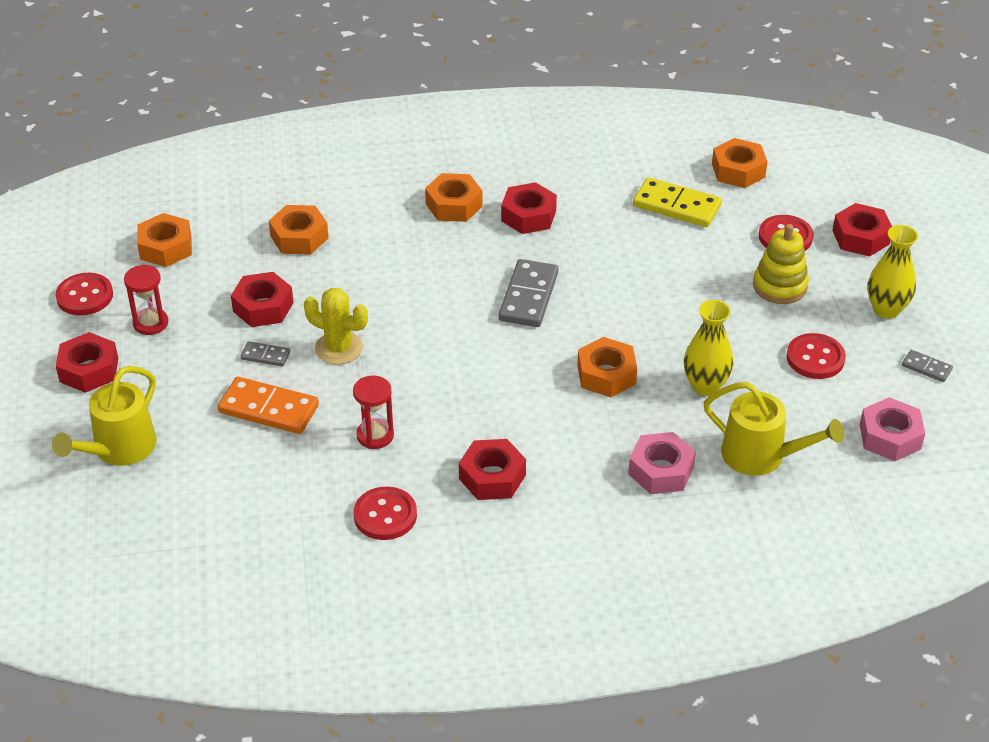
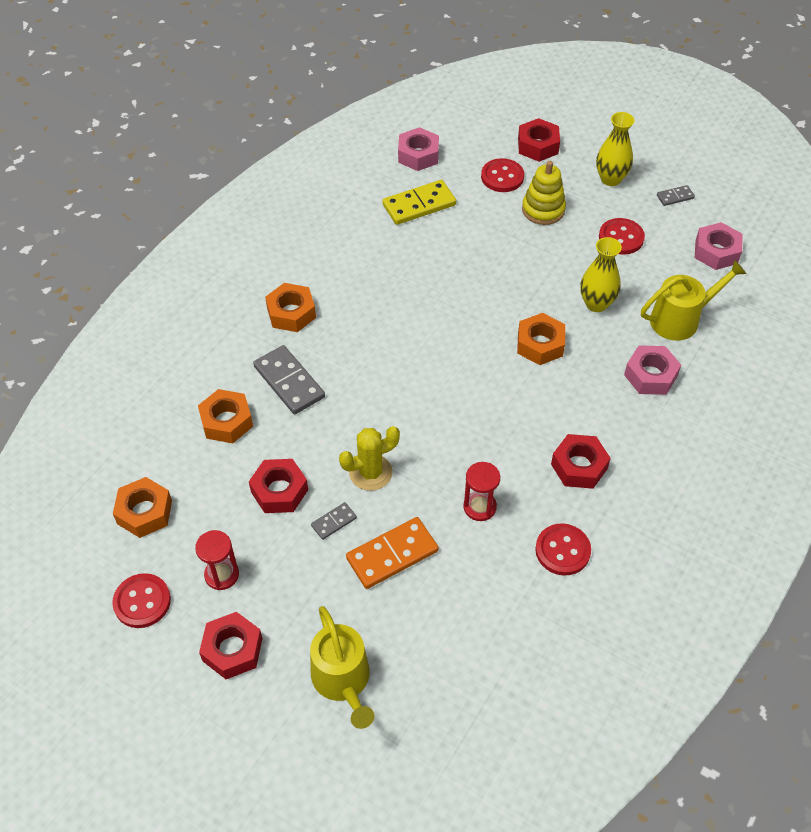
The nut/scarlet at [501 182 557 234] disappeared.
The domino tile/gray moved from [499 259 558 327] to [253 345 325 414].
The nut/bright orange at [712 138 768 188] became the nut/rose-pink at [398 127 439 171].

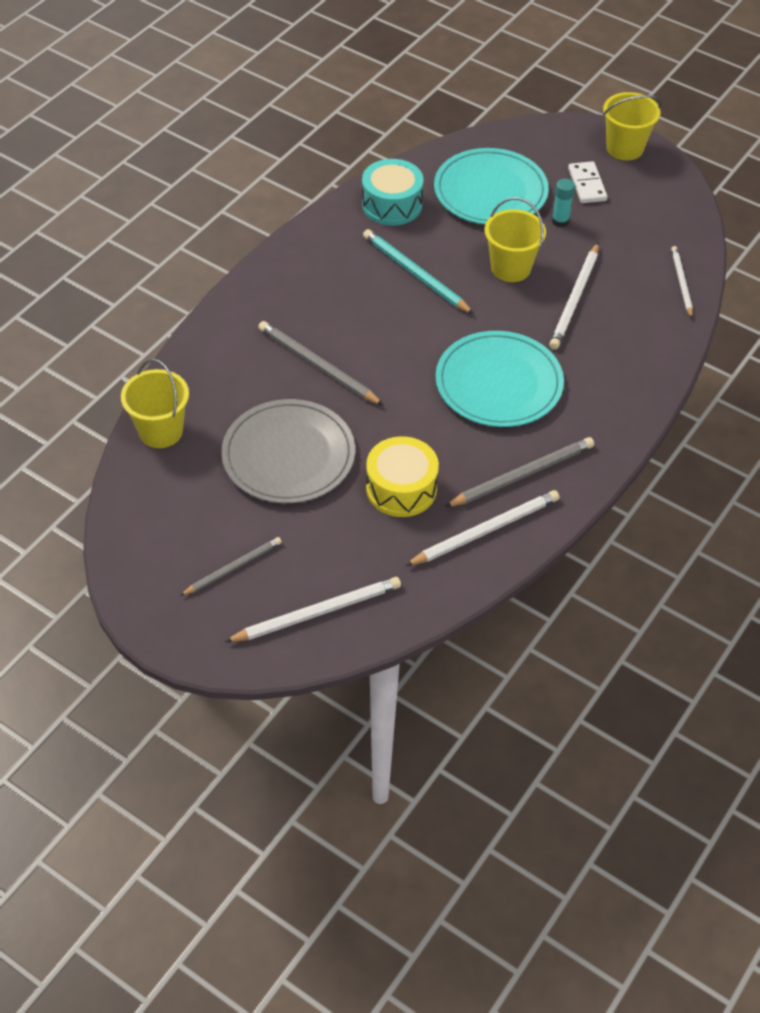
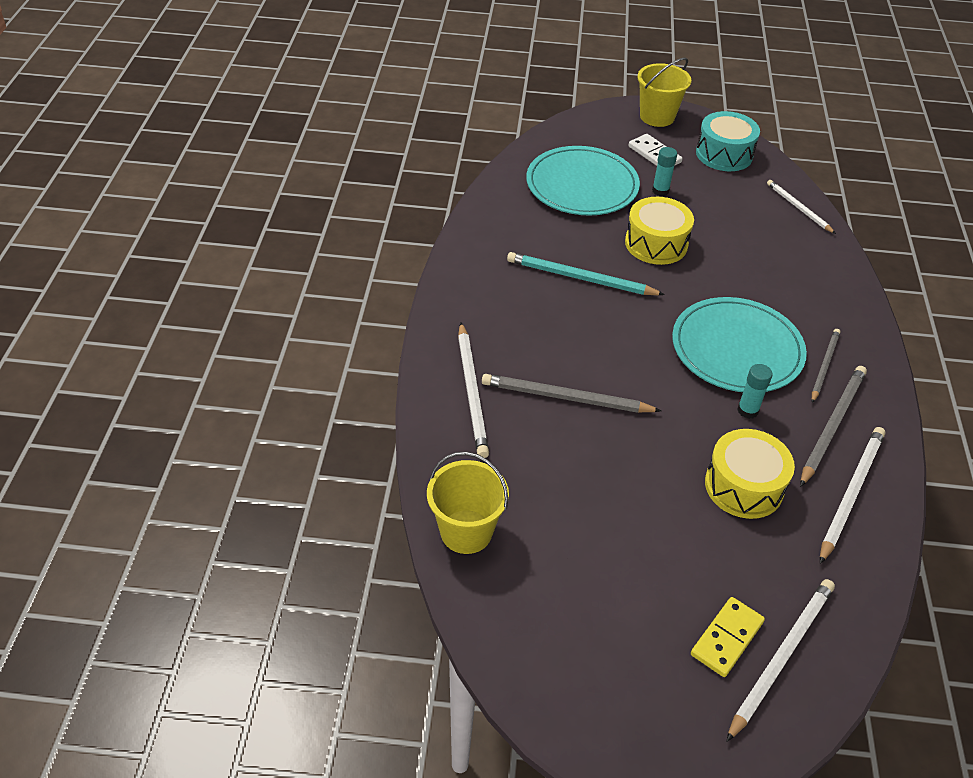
The dinner plate/gray at [221 399 355 504] disappeared.
The domino tile/yellow at [691 597 765 677] appeared.
The stick of glue/turquoise at [737 364 773 419] appeared.
The lead pencil/gray moved from [180 537 282 596] to [812 329 840 403].
The drum/turquoise moved from [362 159 424 226] to [696 111 760 171].
The lead pencil/pure white moved from [549 242 599 350] to [458 323 489 458].
The pail/yellow at [485 197 546 282] was replaced by the drum/yellow at [625 197 694 265].

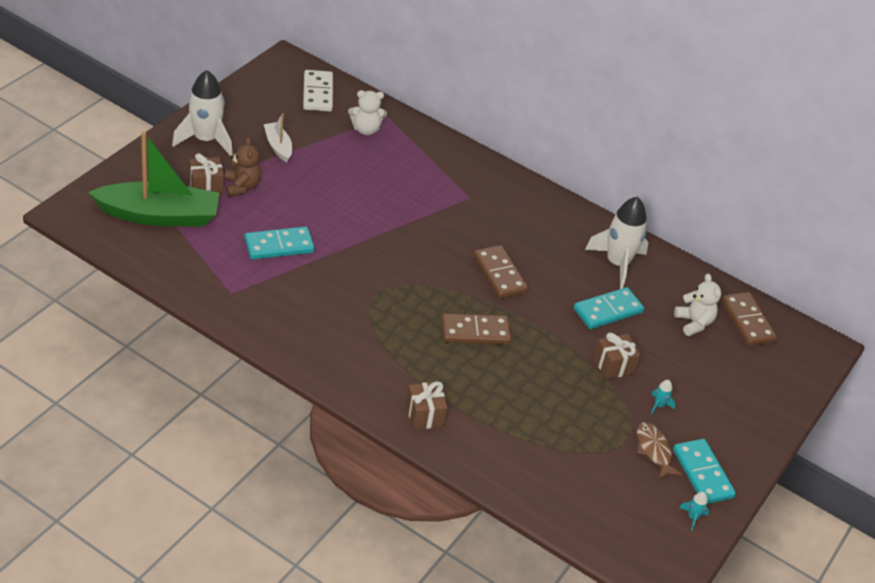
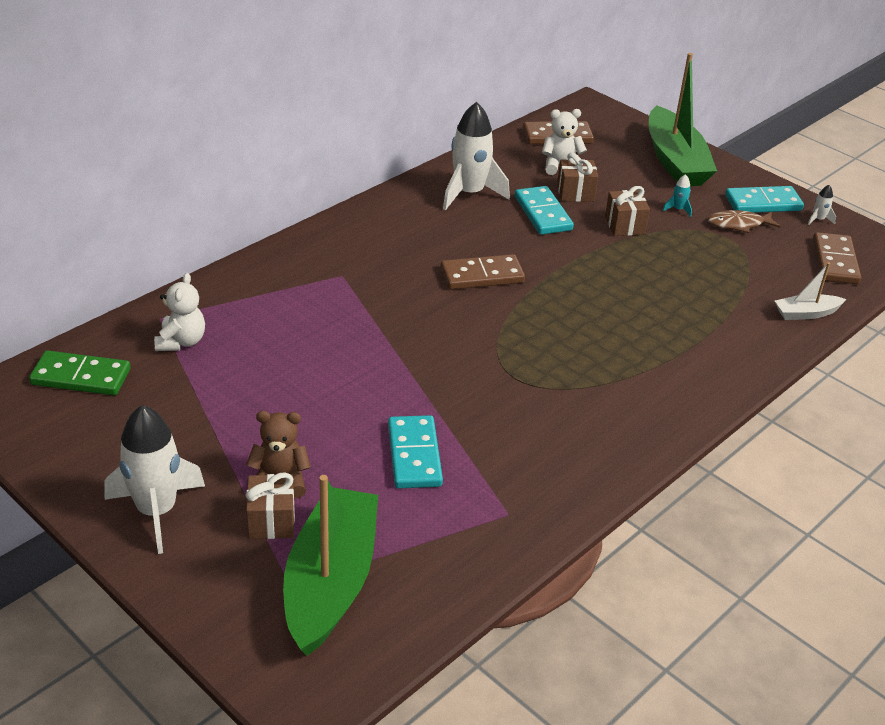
The toy boat/emerald at [649 53 717 186] appeared.
The toy boat/pure white moved from [264 113 292 162] to [775 262 846 320].
The wrapped gift/dark brown moved from [406 381 448 430] to [557 152 598 202].
The domino tile/dark brown moved from [441 313 511 345] to [813 232 861 284].
The domino tile/pure white at [303 70 333 111] became the domino tile/emerald at [29 350 130 395].
The rocket/turquoise at [679 492 709 531] became the rocket/pure white at [808 185 836 225].

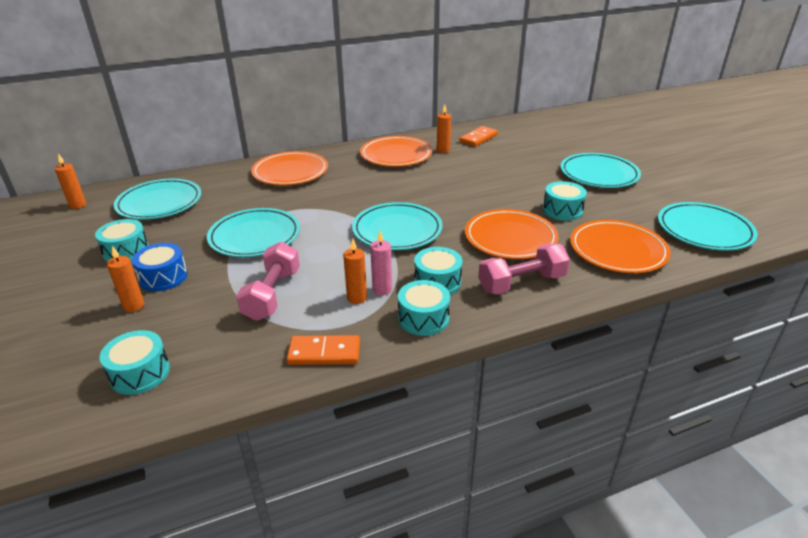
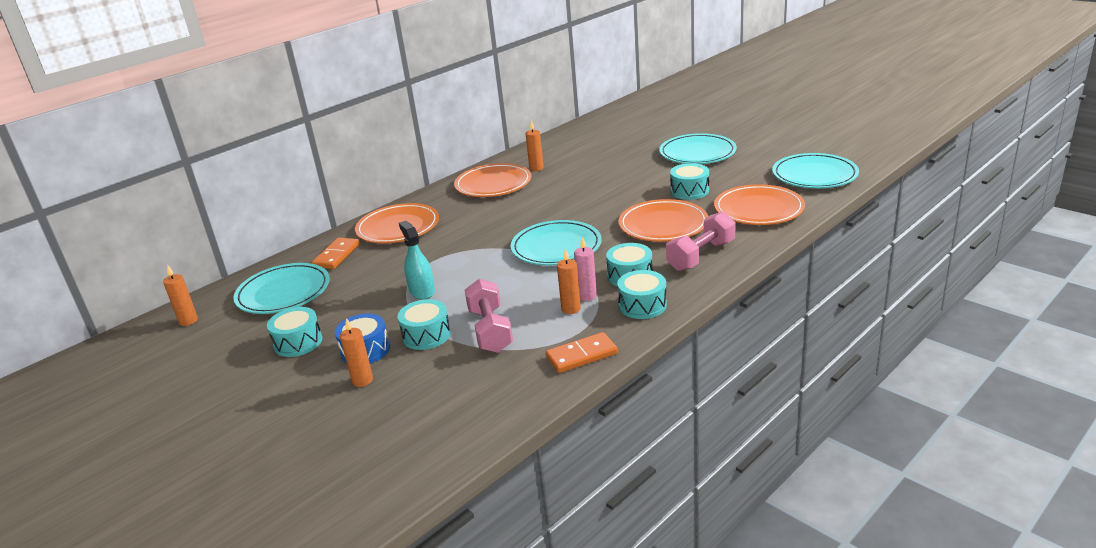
The drum/turquoise moved from [99 330 170 395] to [398 299 451 350].
The domino tile/bright orange moved from [459 126 498 147] to [312 238 360 269].
The dinner plate/turquoise at [207 208 300 257] was replaced by the sprayer/turquoise at [399 221 435 300].

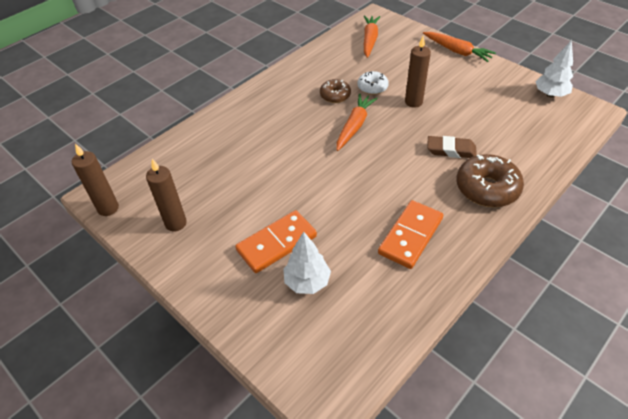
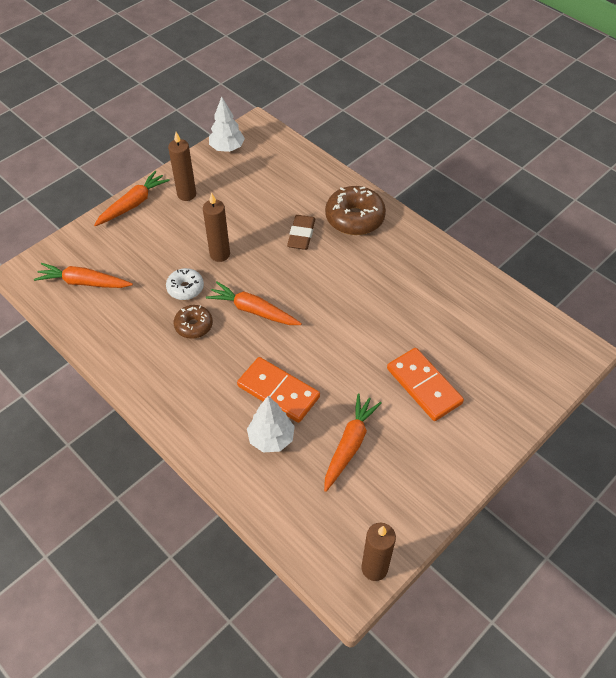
The root vegetable/bright orange at [324 394 382 492] appeared.
The wax candle/dark brown moved from [146 159 187 232] to [168 132 196 201].
The fir tree/pure white moved from [283 232 331 294] to [247 396 295 453].
The domino tile/bright orange moved from [378 200 443 269] to [237 357 320 423].

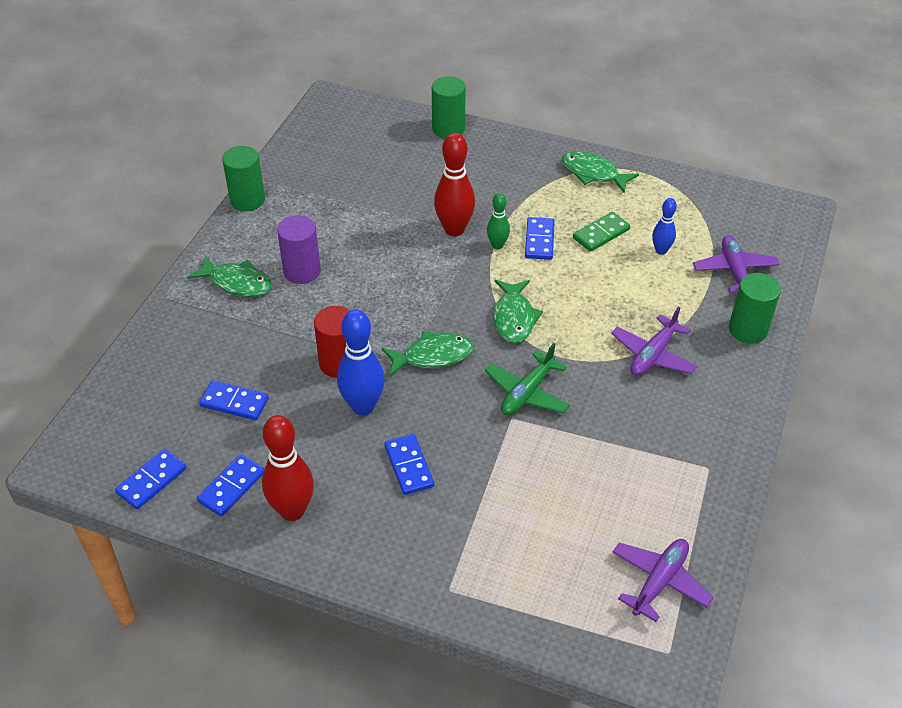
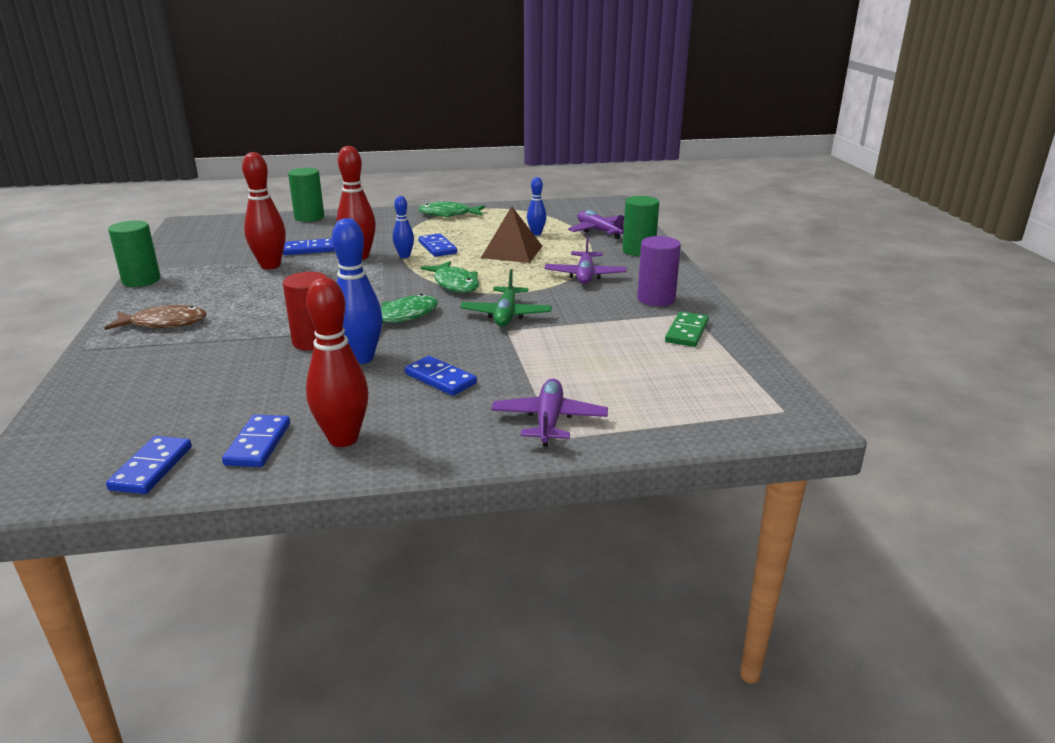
The skittle/scarlet at [242 152 286 269] appeared.
The pyramid/dark brown at [481 206 543 263] appeared.
The domino tile/blue moved from [199 380 269 420] to [283 238 334 255].
The cylinder shape/violet moved from [277 215 321 284] to [637 236 681 306].
The domino tile/emerald moved from [573 212 630 252] to [665 311 709 347].
The plane/violet moved from [612 539 713 622] to [491 379 608 447].
The fish figure/emerald at [187 255 272 297] became the fish figure/dark brown at [105 305 207 330].
The skittle/emerald at [487 193 510 249] became the skittle/blue at [393 196 414 258].

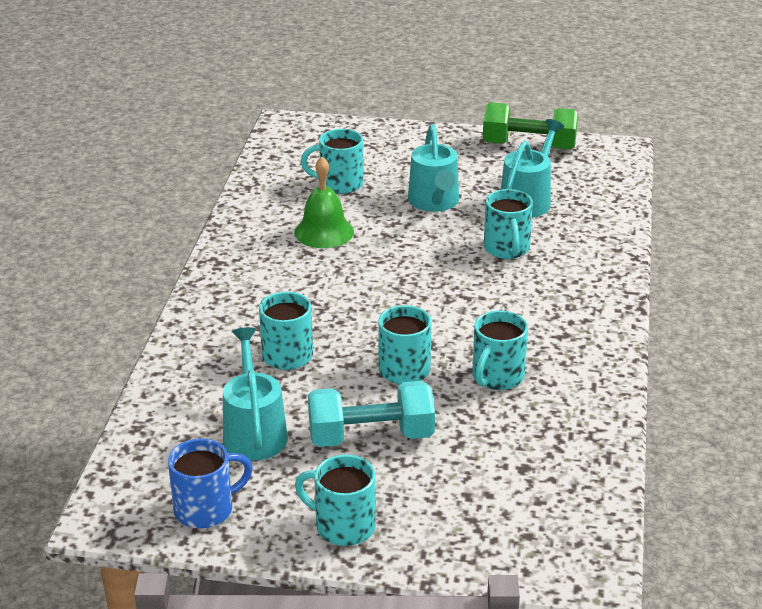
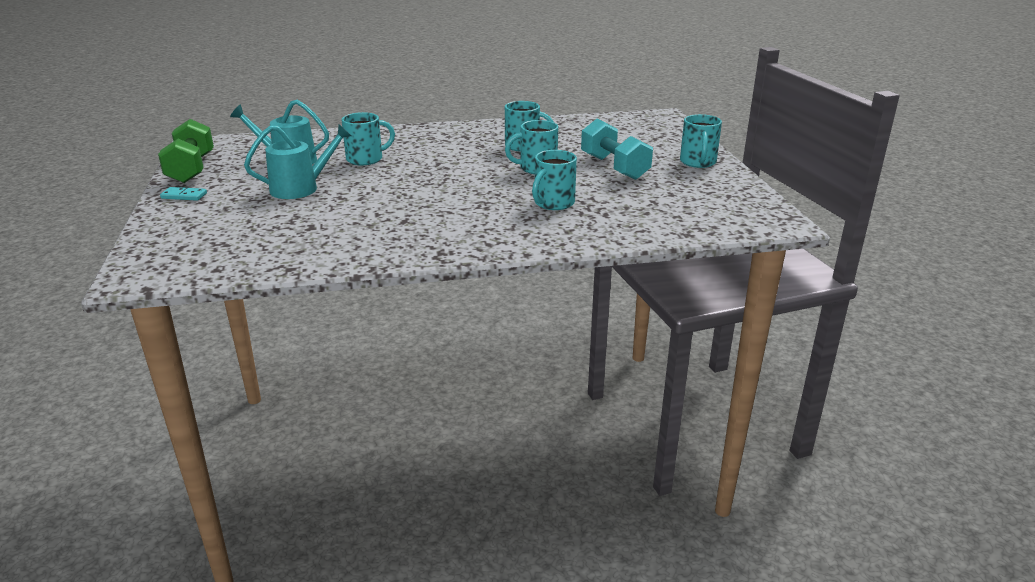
The mug/blue at [168 438 253 528] disappeared.
The watering pot/turquoise at [223 327 288 461] disappeared.
The hand bell/emerald at [294 157 354 248] disappeared.
The mug/turquoise at [301 129 364 194] disappeared.
The domino tile/turquoise at [160 187 207 201] appeared.

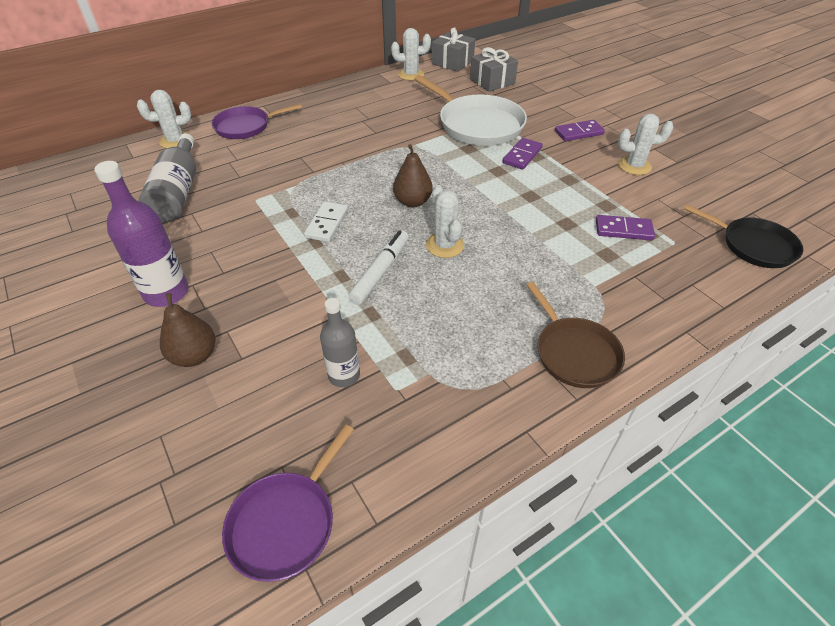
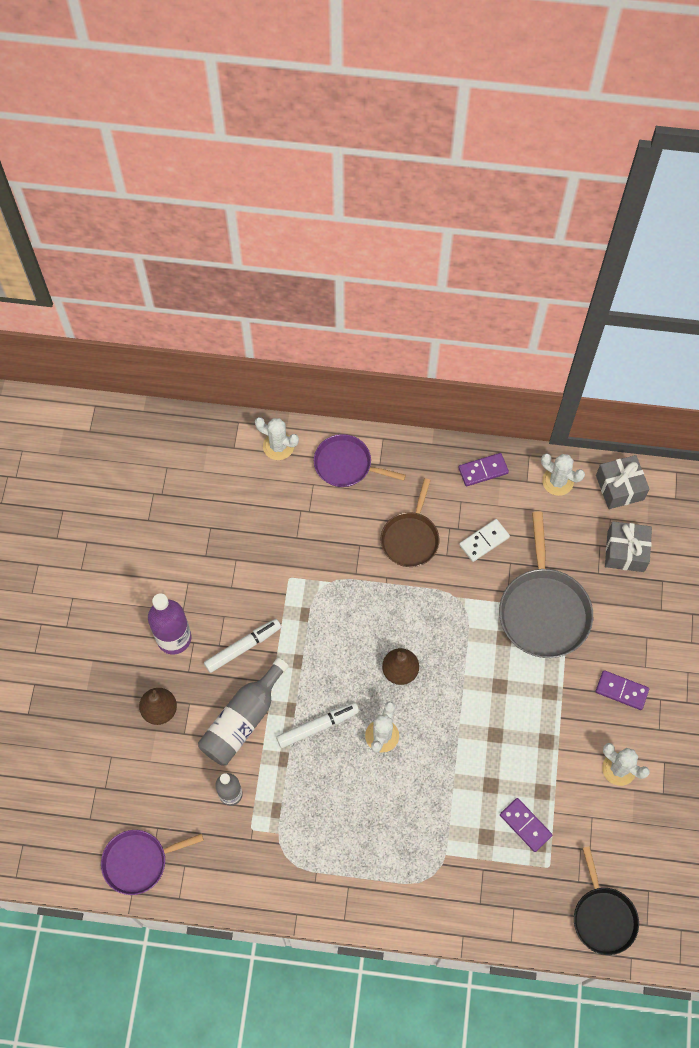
The felt pen/pure white at [204 619 281 673] appeared.
The drink bottle/gray moved from [139 133 196 222] to [198 658 289 766].
The domino tile/pure white moved from [304 201 348 242] to [459 519 510 562].
The domino tile/violet moved from [502 138 543 169] to [458 453 509 486].
The frying pan/dark brown moved from [527 282 625 388] to [381 478 439 567].
The frying pan/pure white at [414 75 527 146] became the frying pan/gray at [499 512 593 658].

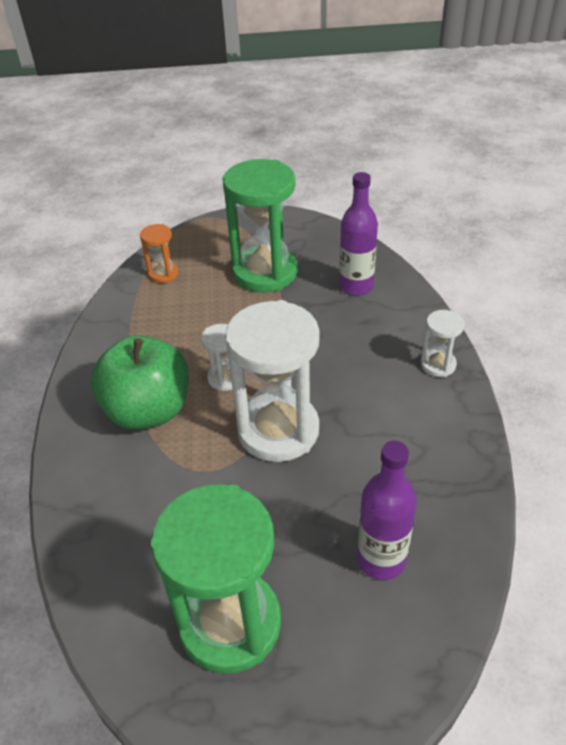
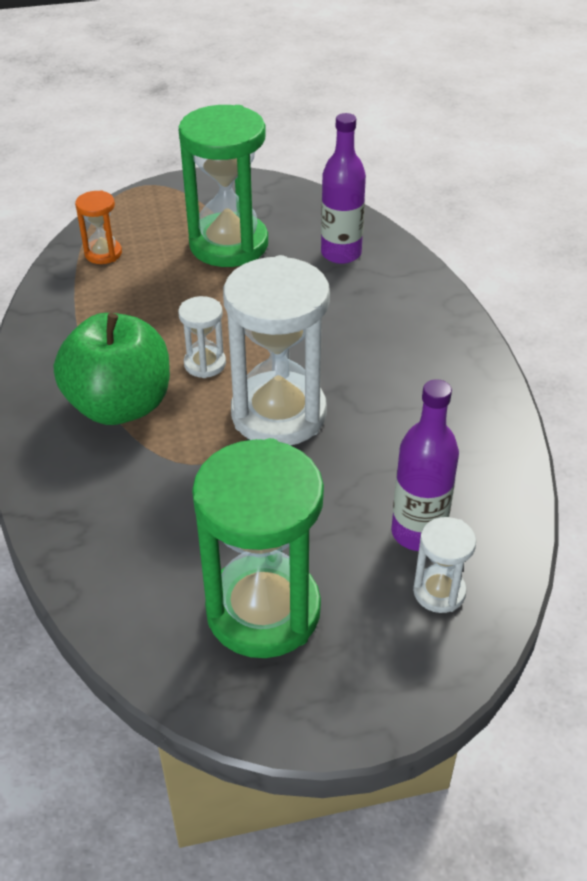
The hourglass/pure white moved from [421 310 465 377] to [413 517 476 613].

